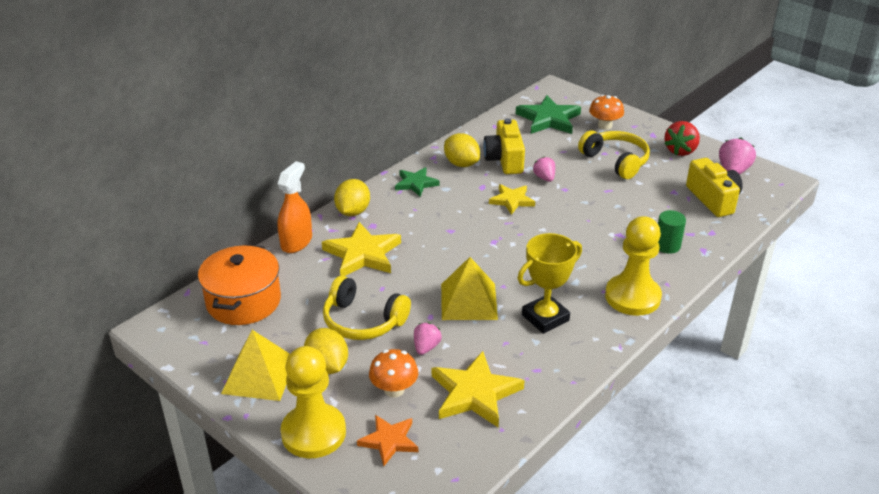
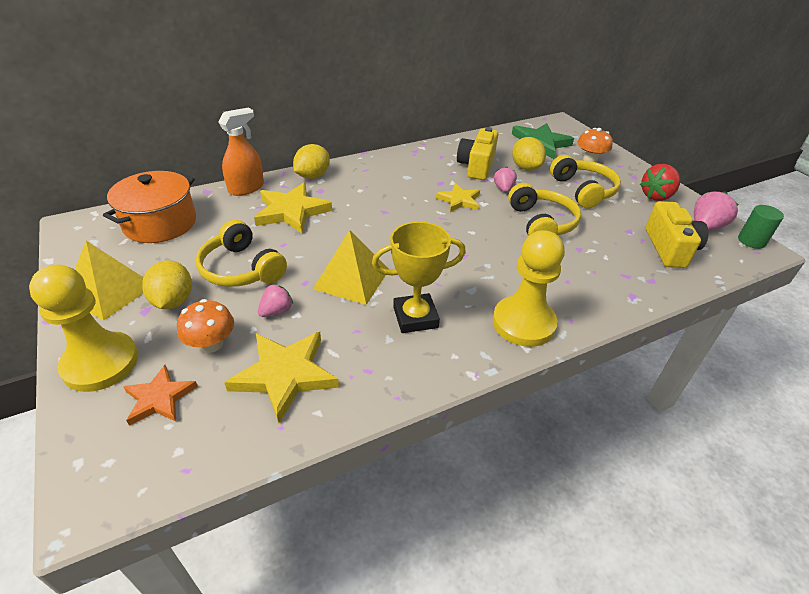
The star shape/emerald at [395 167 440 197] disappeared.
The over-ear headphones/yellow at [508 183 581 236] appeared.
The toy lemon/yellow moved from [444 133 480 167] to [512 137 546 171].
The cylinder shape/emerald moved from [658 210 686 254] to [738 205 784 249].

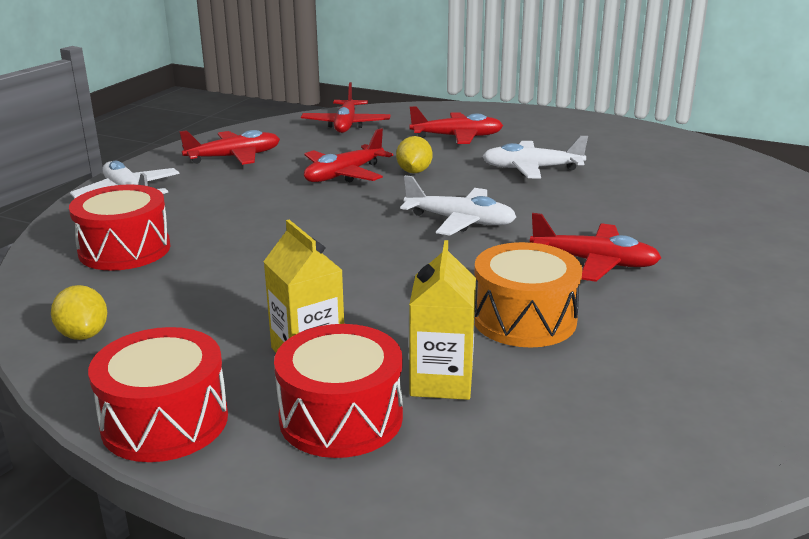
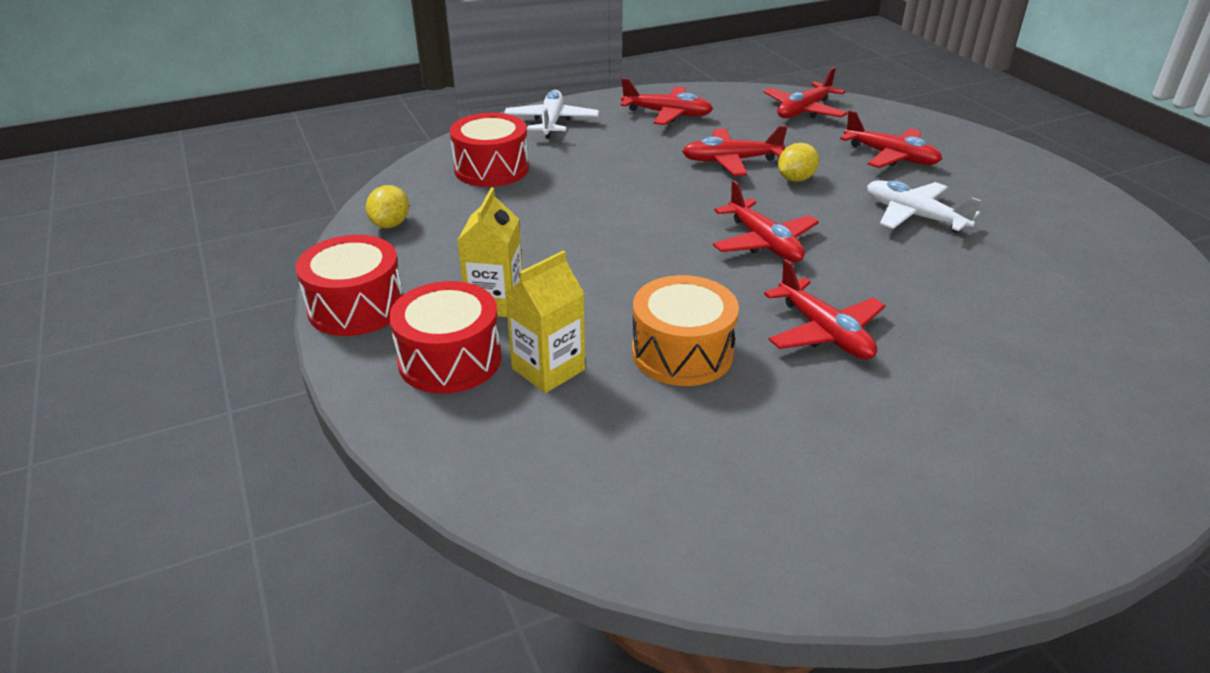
The plane/pure white at [400 175 516 235] became the plane/scarlet at [713 180 819 262].

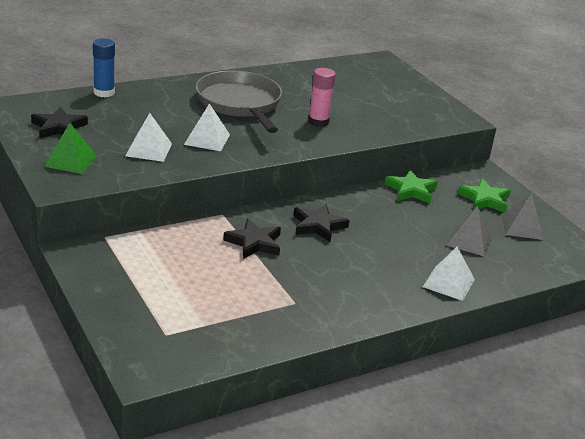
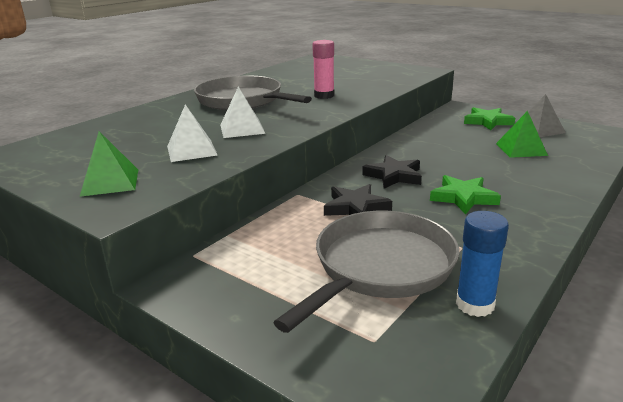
The star shape/jet-black at [31 107 88 138] disappeared.
The pyramid/pure white at [423 246 475 301] disappeared.
The frying pan/gray at [273 211 459 333] appeared.
The stick of glue/blue moved from [93 38 115 97] to [456 211 509 317].
The star shape/emerald moved from [385 170 438 203] to [430 175 501 214].
The pyramid/gray at [446 206 492 257] became the pyramid/emerald at [496 111 548 158].

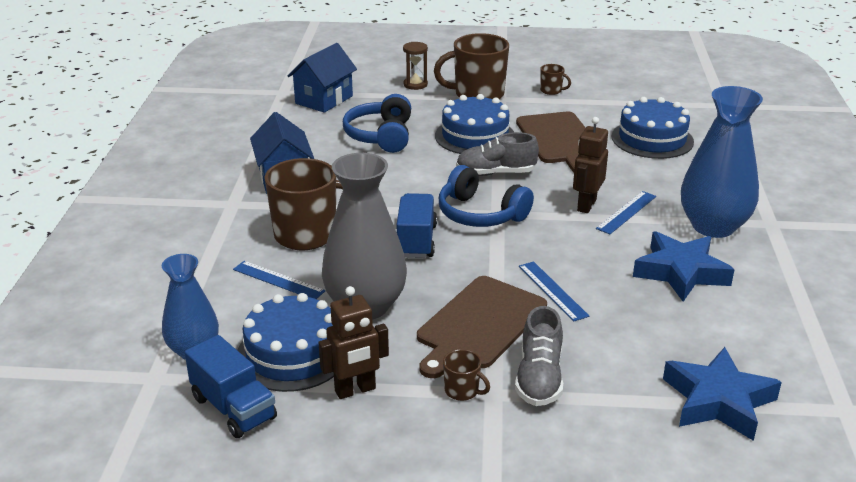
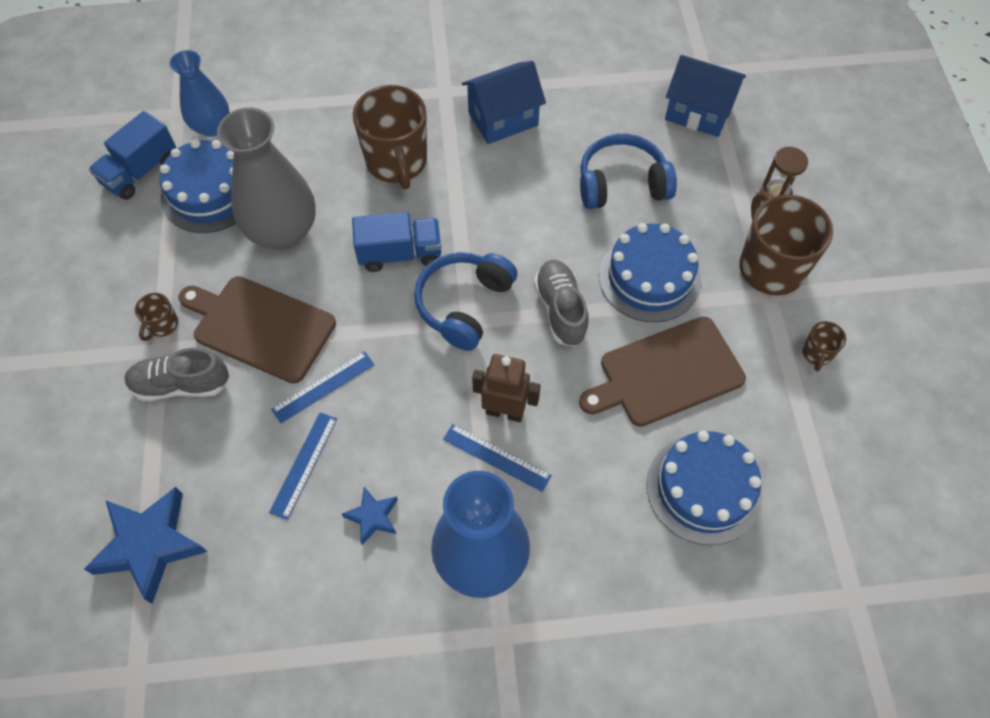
The toy robot/dark brown at [318 286 389 399] disappeared.
The measuring stick/blue moved from [233 261 326 299] to [269 412 337 520].
The star shape/blue at [633 231 735 302] changed to 0.51 times the size.

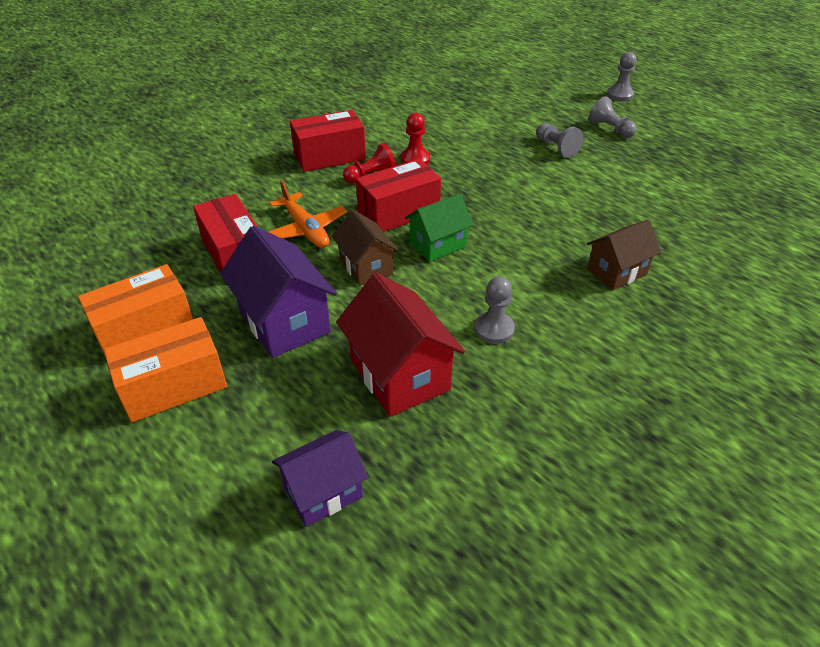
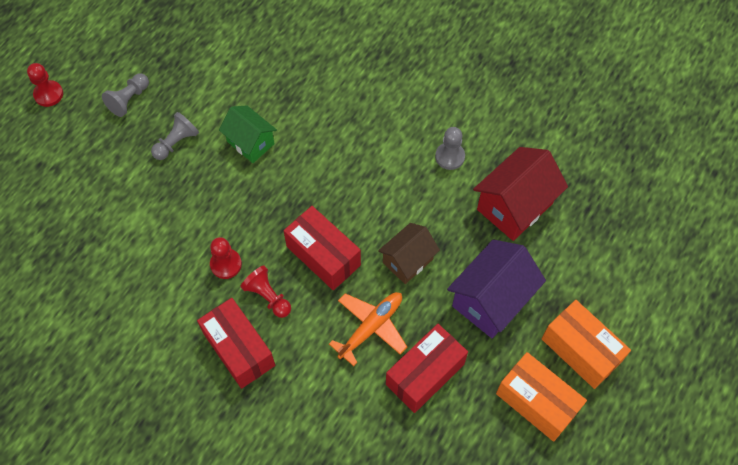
The house/violet at [272 430 368 527] disappeared.
The house/dark brown at [587 220 661 290] disappeared.
The house/emerald moved from [405 194 473 262] to [219 106 277 163].
The pawn/gray at [607 52 637 101] became the pawn/scarlet at [27 63 63 107].

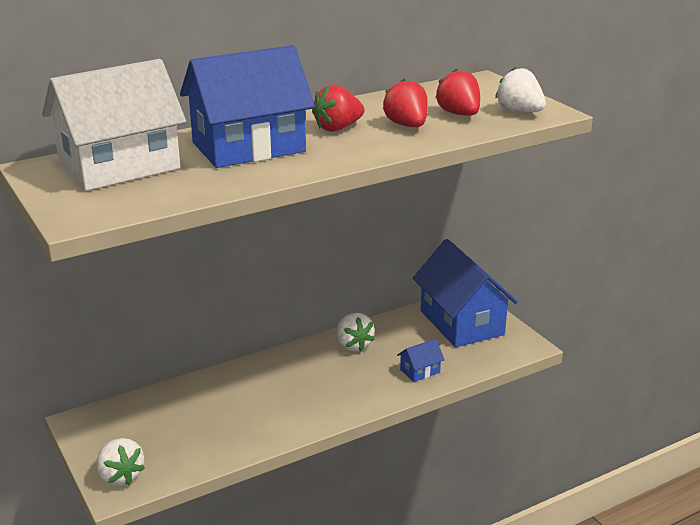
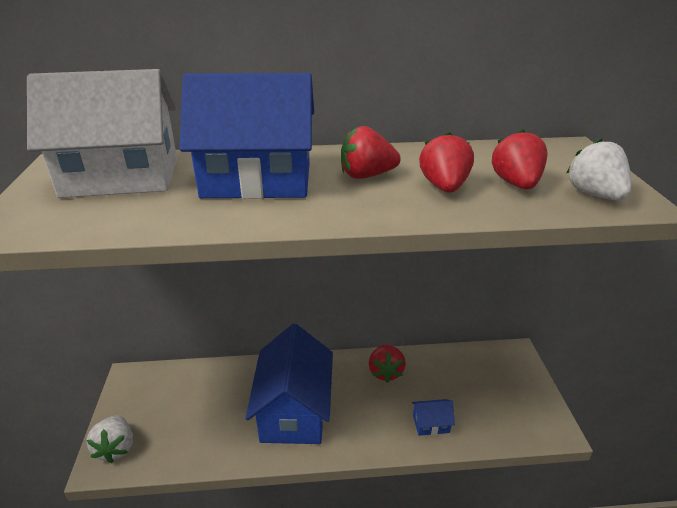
The house/blue moved from [413 239 518 347] to [245 324 333 444].
The berry/pure white at [337 313 375 352] became the berry/scarlet at [369 344 406 383].

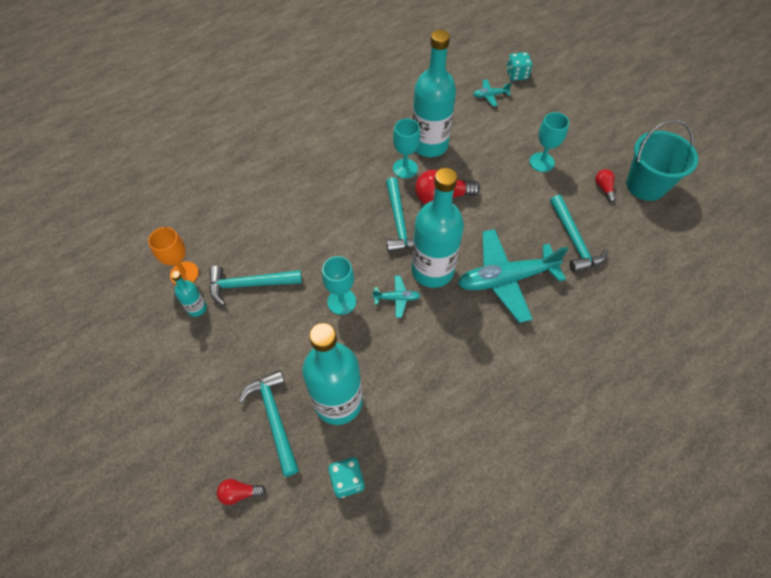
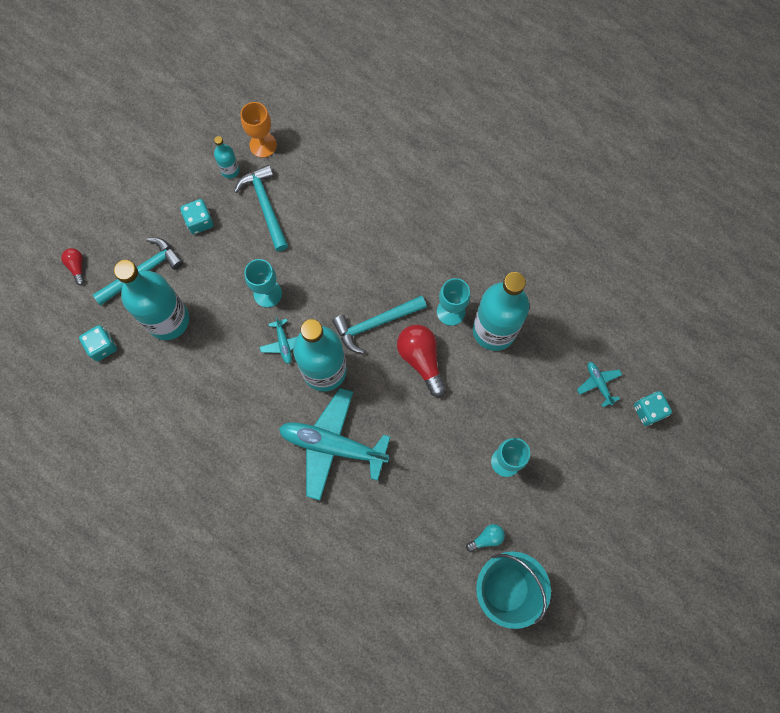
The hammer/turquoise at [550 195 608 273] disappeared.
The die/turquoise at [180 199 214 234] appeared.
The bulb/scarlet at [595 169 616 202] became the bulb/turquoise at [466 524 505 552].
The plane/turquoise at [458 229 568 323] turned 45 degrees counterclockwise.

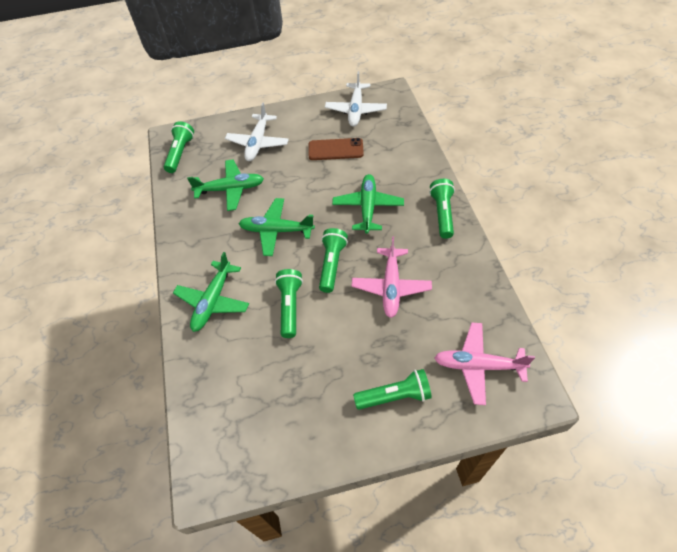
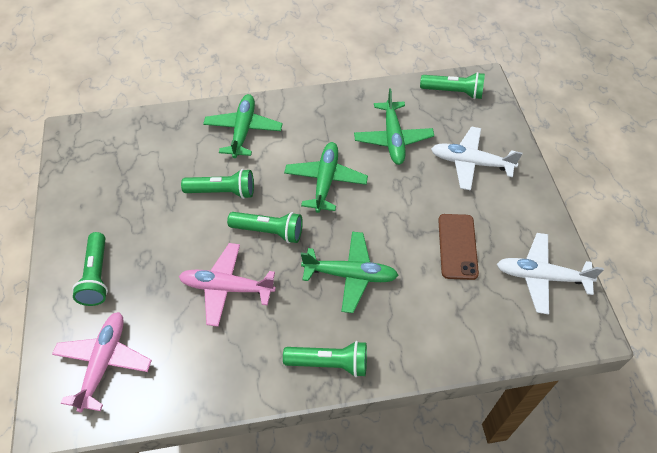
The plane/emerald at [173 252 249 332] turned 75 degrees clockwise.

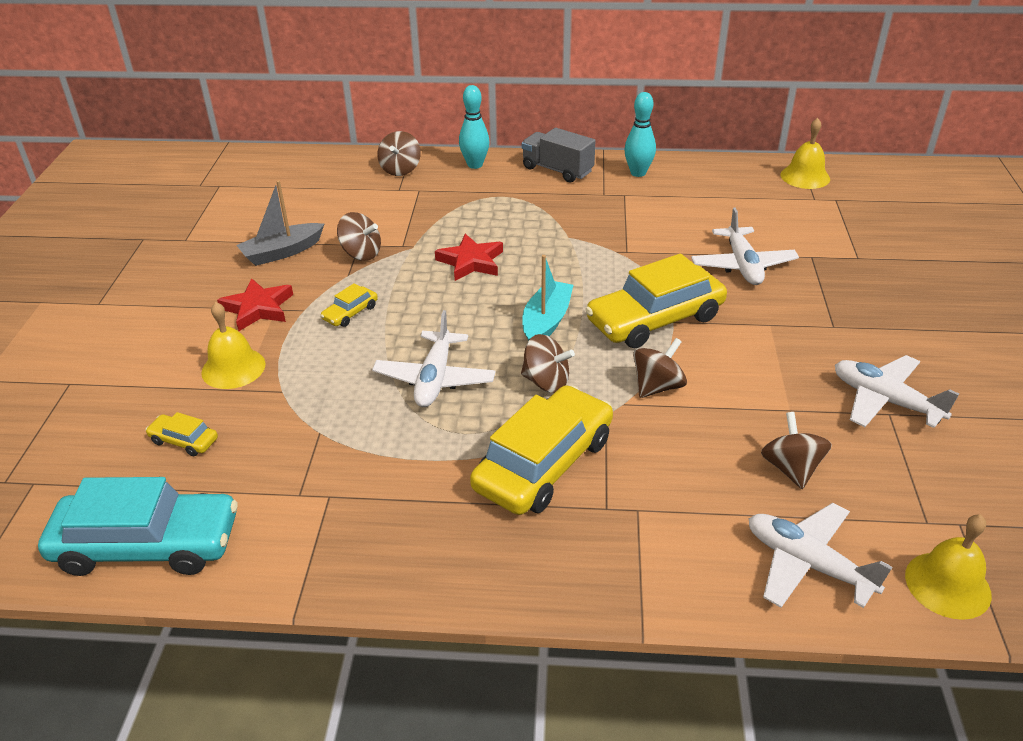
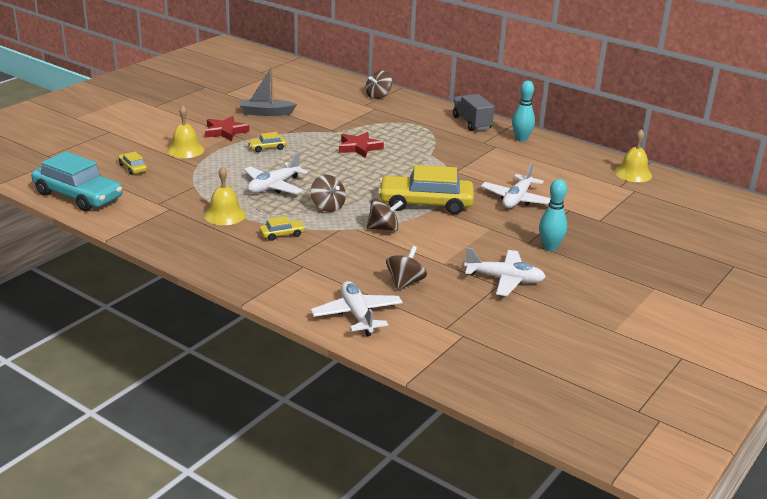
The spinning top/dark brown at [337 212 381 261] disappeared.
The toy boat/turquoise at [522 255 573 341] disappeared.
The skittle/turquoise moved from [459 85 490 169] to [539 179 567 251].
The hand bell/yellow moved from [905 515 992 620] to [204 166 246 225].
The plane/pure white at [835 355 959 428] turned 120 degrees clockwise.
The toy car/yellow at [470 385 613 515] changed to 0.44 times the size.

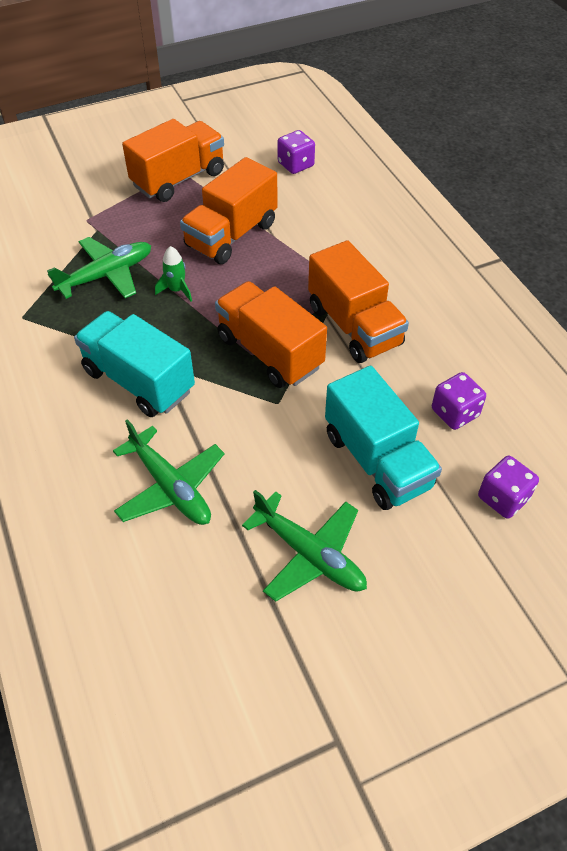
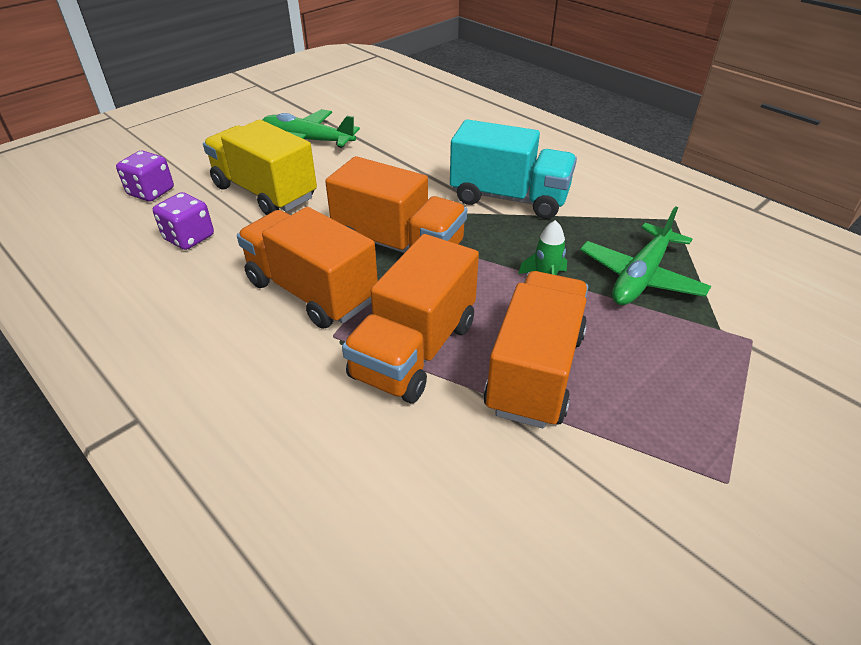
The plane/emerald at [113 419 224 525] disappeared.
The die/violet at [278 130 315 174] disappeared.
The lorry/bright orange moved from [122 119 224 202] to [342 234 479 403].
The lorry/turquoise at [325 366 442 510] became the lorry/yellow at [203 120 317 215].

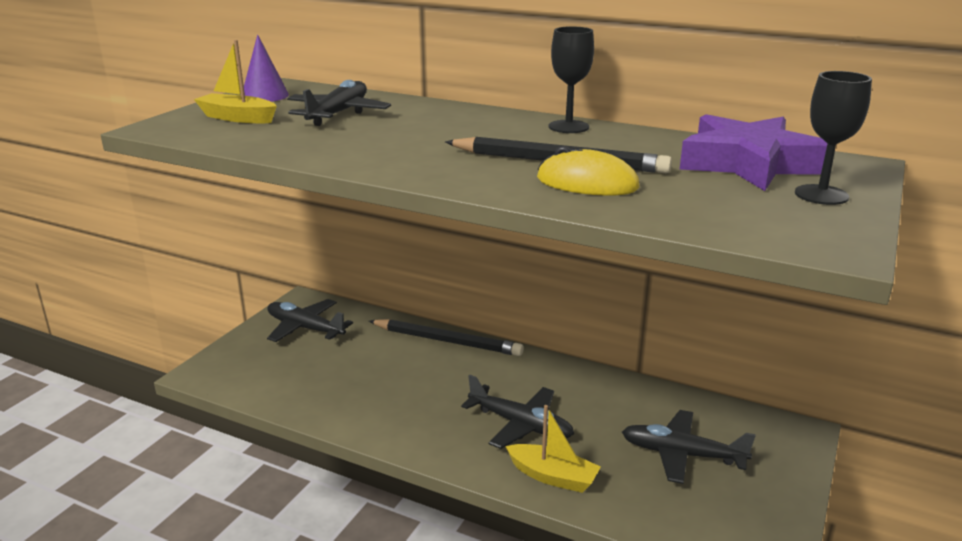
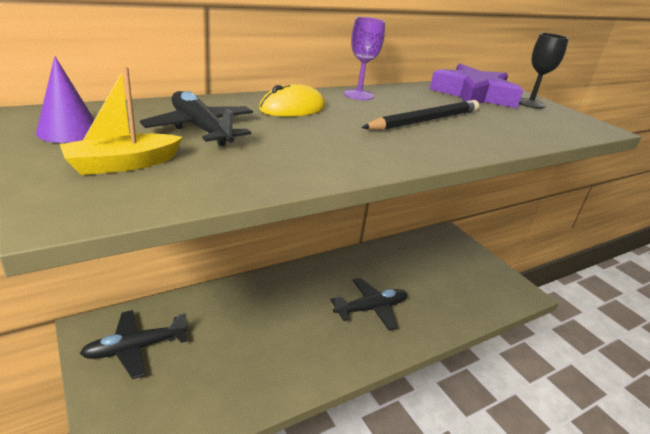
The lead pencil/jet-black at [369 319 524 356] disappeared.
The toy boat/yellow at [505 405 601 493] disappeared.
The plane/jet-black at [622 410 756 484] disappeared.
The computer mouse/yellow moved from [537 146 640 196] to [259 84 325 117].
The wine glass/jet-black at [549 26 594 133] became the wine glass/violet at [344 17 385 100].

